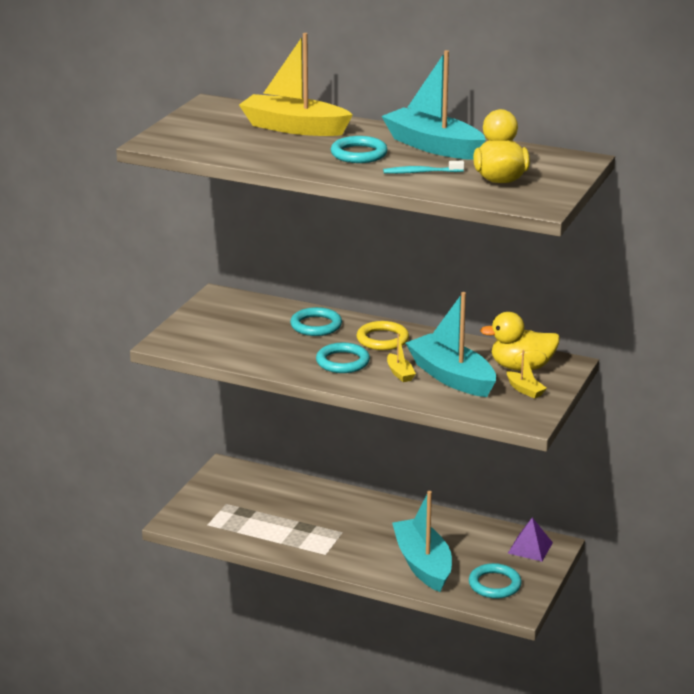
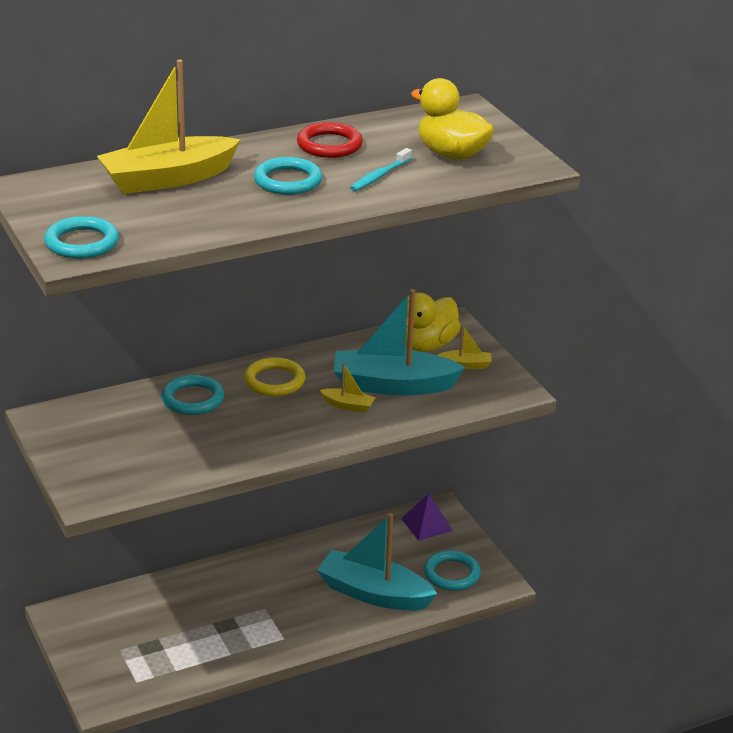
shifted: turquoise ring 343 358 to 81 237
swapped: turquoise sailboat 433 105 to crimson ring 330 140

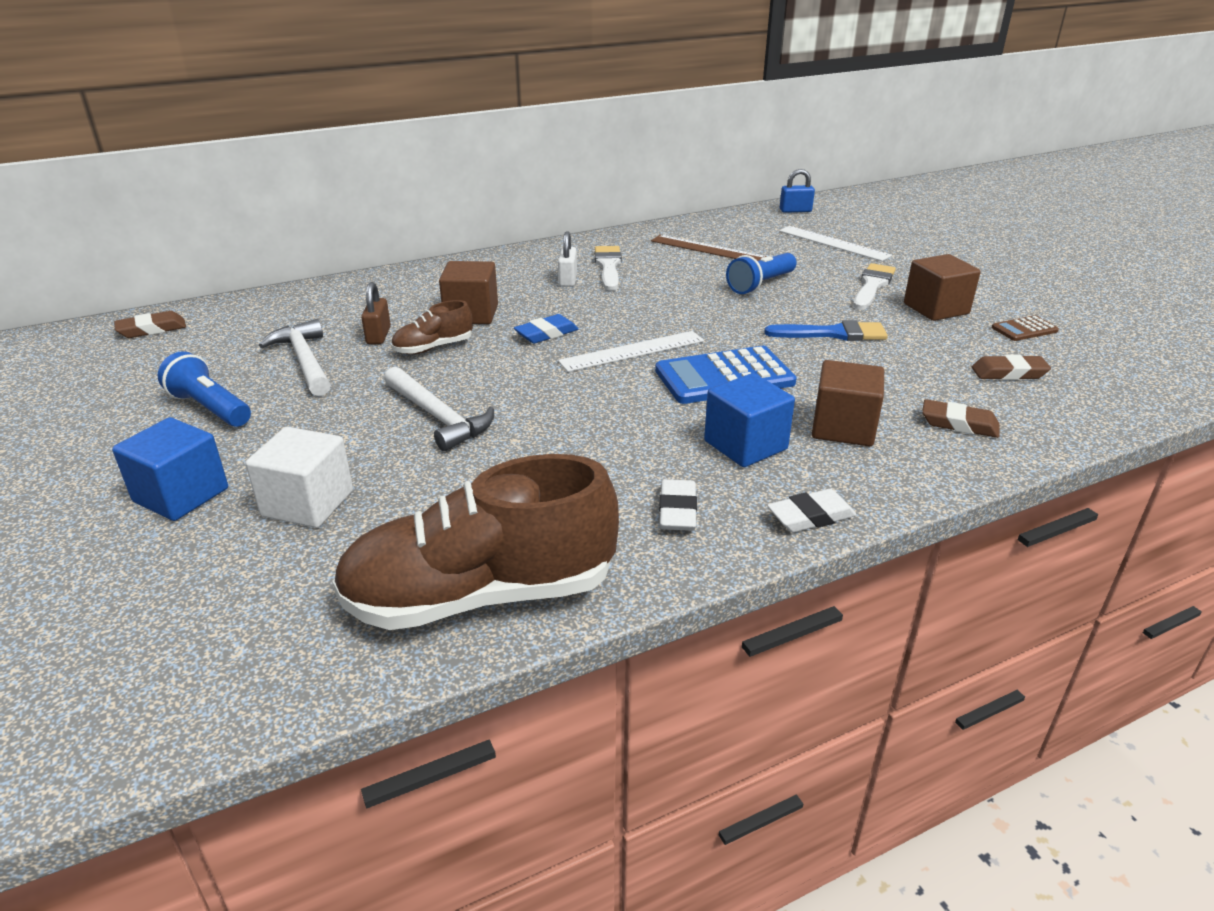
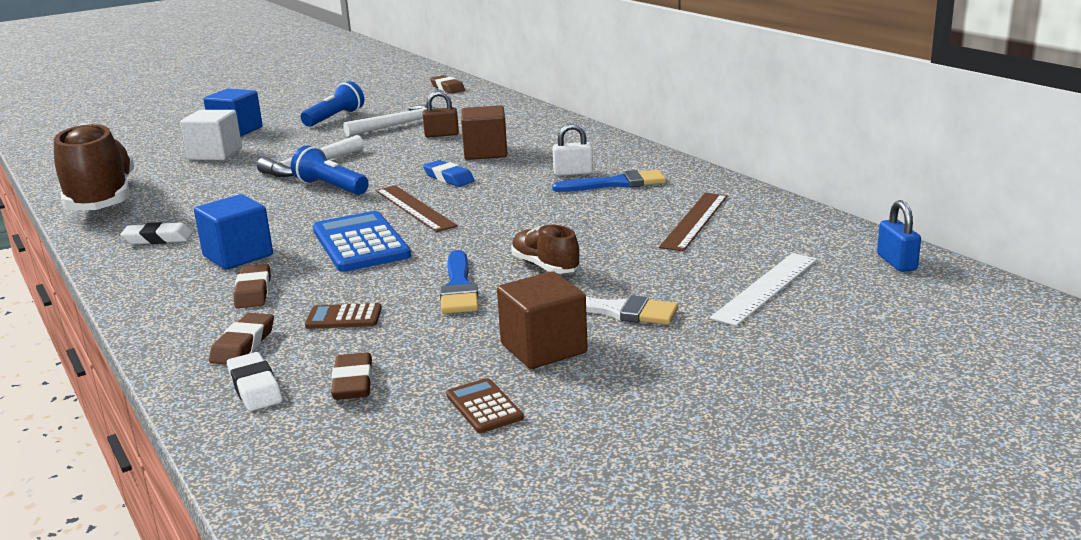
new: russet adding machine 343 316
shifted: russet sneaker 432 327 to 545 249; cobalt torch 761 273 to 330 170; pure white eraser 811 511 to 254 381
swapped: russet solid cube 848 403 to russet eraser 252 286
repainted: pure white measuring stick 631 351 to russet measuring stick 417 208; pure white paintbrush 608 268 to cobalt paintbrush 609 181

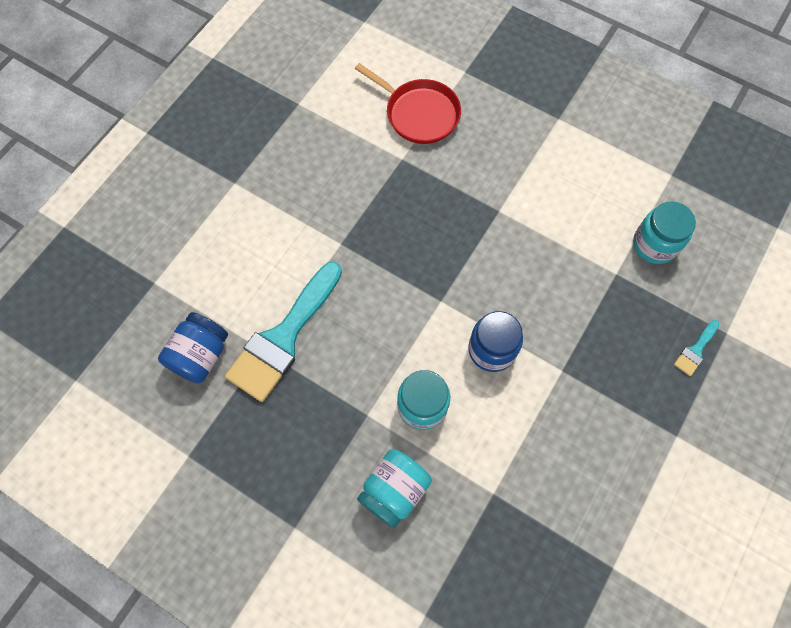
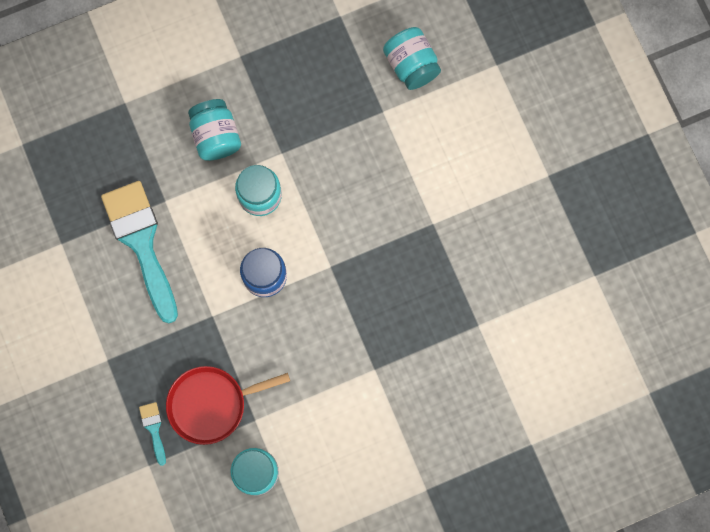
shifted: turquoise paintbrush 283 331 to 139 252; crimson pan 408 103 to 228 405
repainted: cobalt preserve jar 193 348 to turquoise preserve jar 412 58

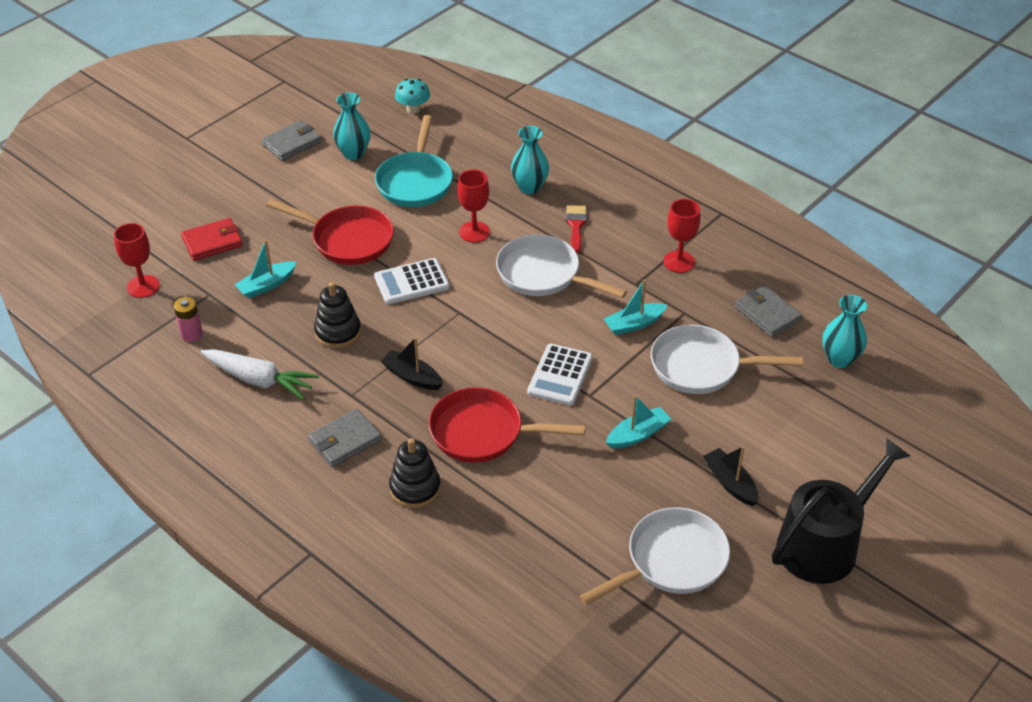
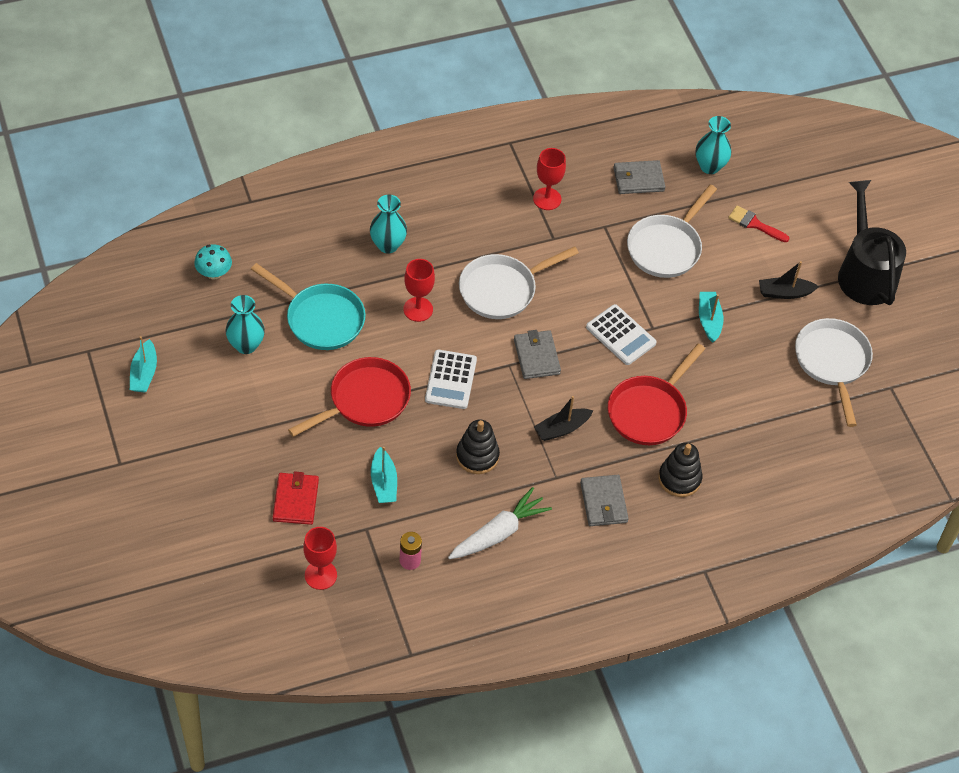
shifted: gray wallet 291 140 to 537 354; crimson paintbrush 576 229 to 759 224; turquoise sailboat 636 307 to 143 364

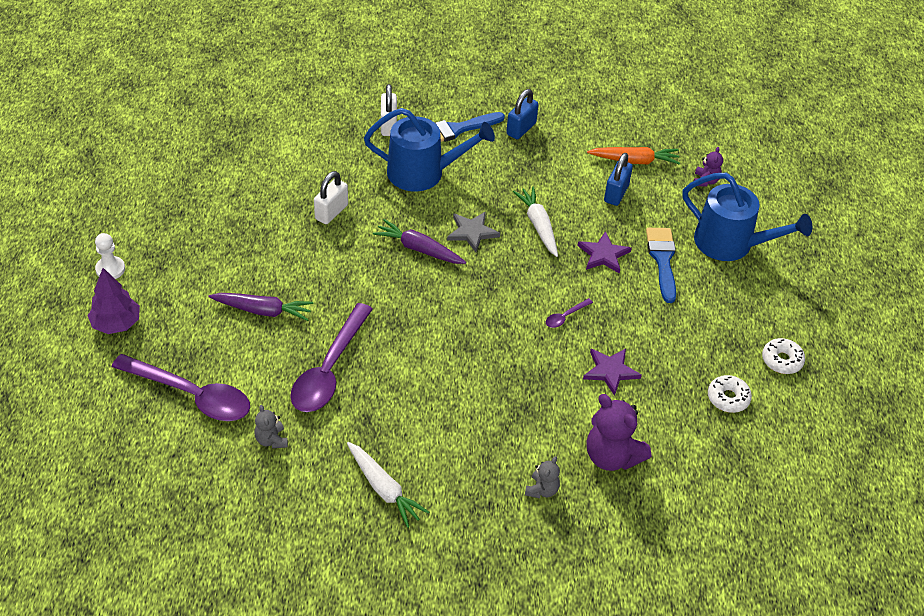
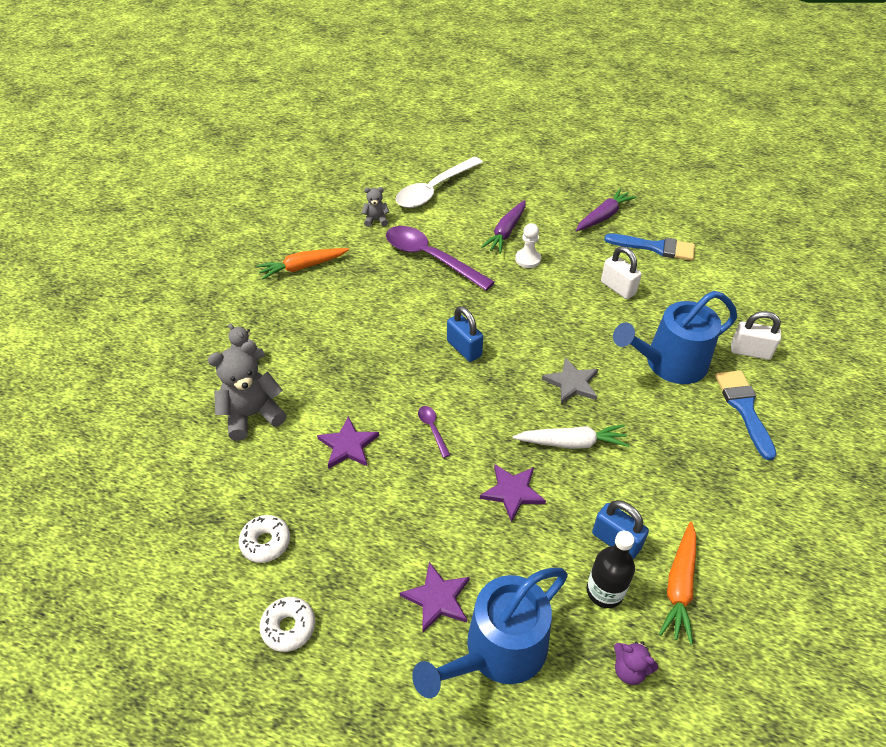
gone: violet tree 114 301
new: violet star shape 435 597; ebony bottle 611 569
shifted: pure white chess pawn 110 256 to 528 245; violet root vegetable 419 241 to 606 210; cobalt small lock 522 114 to 465 334; cobalt paintbrush 661 265 to 649 247
repainted: violet spoon 181 387 to pure white spoon 439 182; pure white root vegetable 388 485 to orange root vegetable 303 264; violet teddy 619 432 to gray teddy 247 391
rotated: cobalt sprinkling can 429 150 = 675 337 45 degrees clockwise

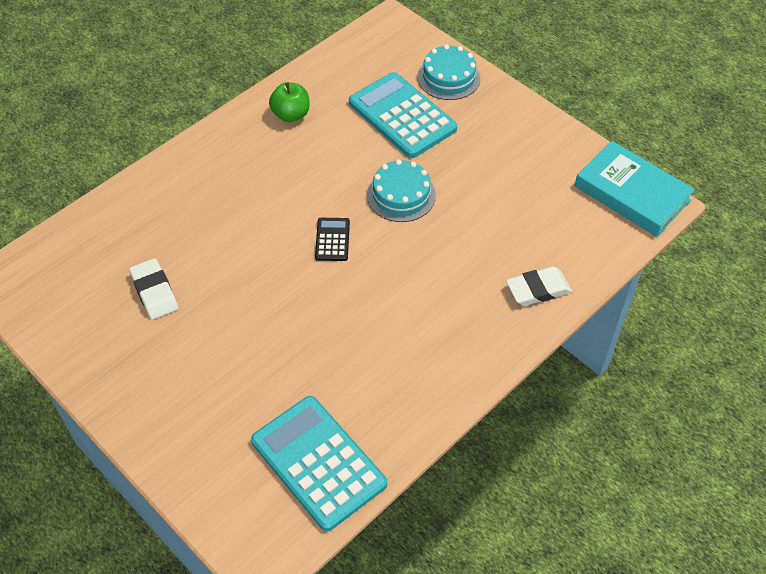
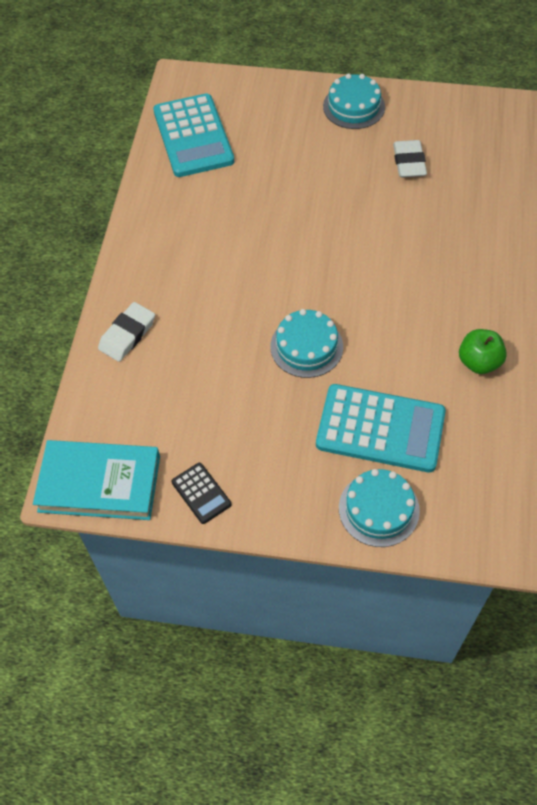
new: turquoise cake 354 101
shifted: ebony adding machine 332 239 to 201 493
rotated: pure white eraser 153 289 = 410 158 60 degrees clockwise; turquoise adding machine 319 463 = 193 135 60 degrees clockwise

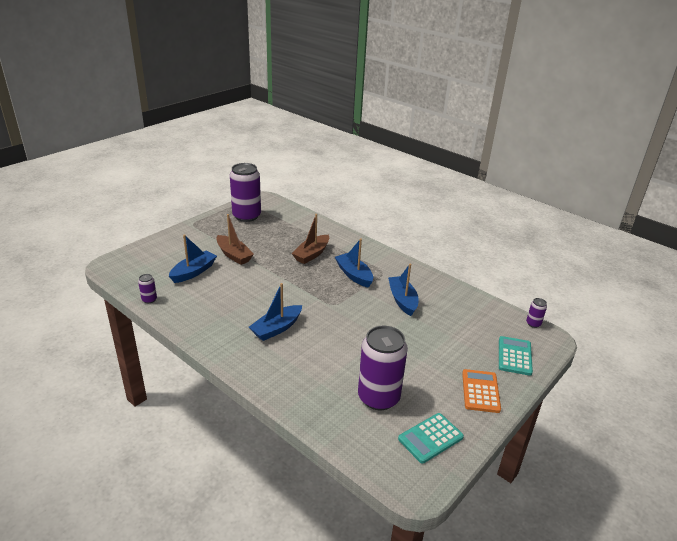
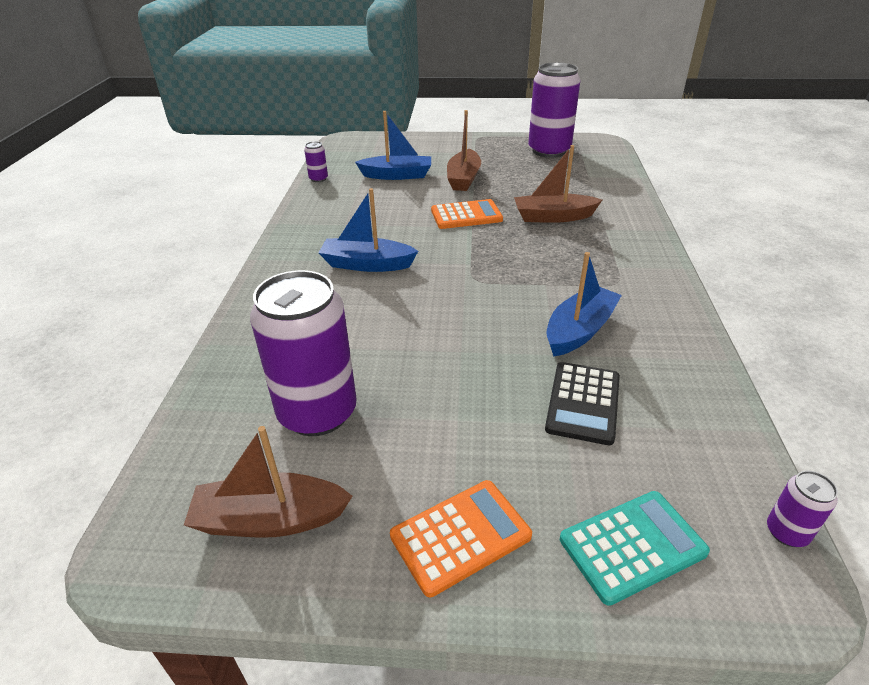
gone: cobalt sailboat 354 263
new: orange adding machine 467 214; ebony adding machine 582 403
swapped: turquoise adding machine 431 438 to russet sailboat 268 482

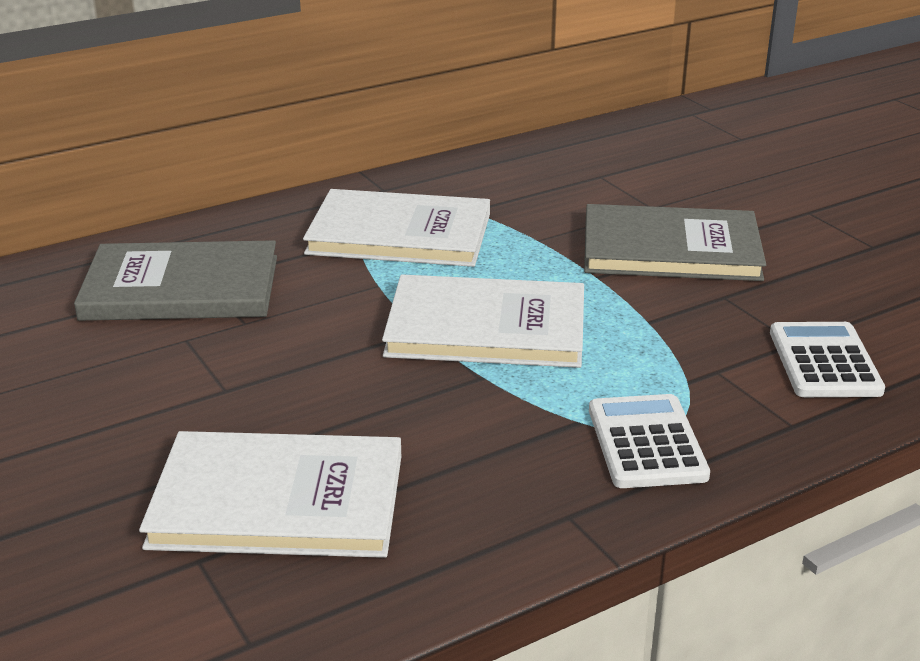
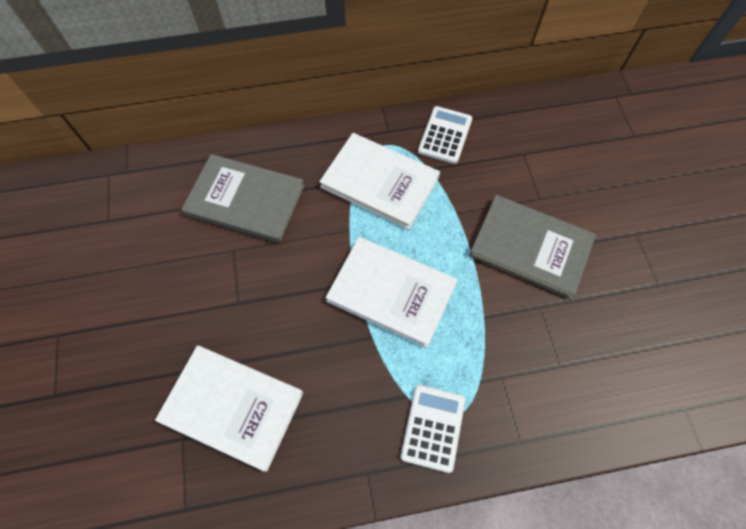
shifted: pure white adding machine 827 359 to 445 135

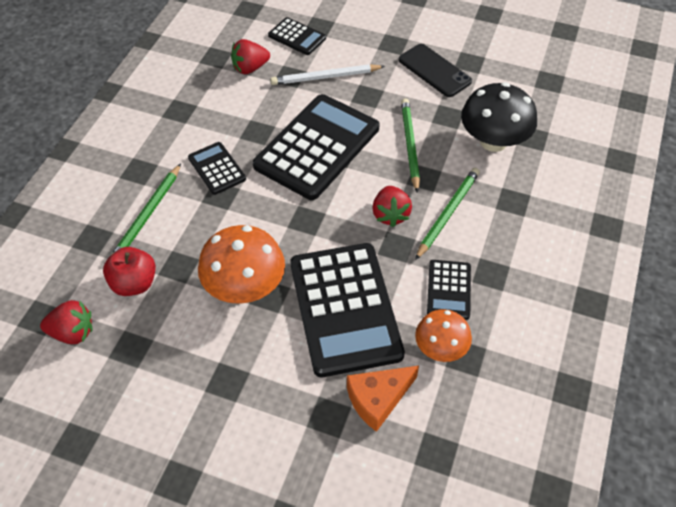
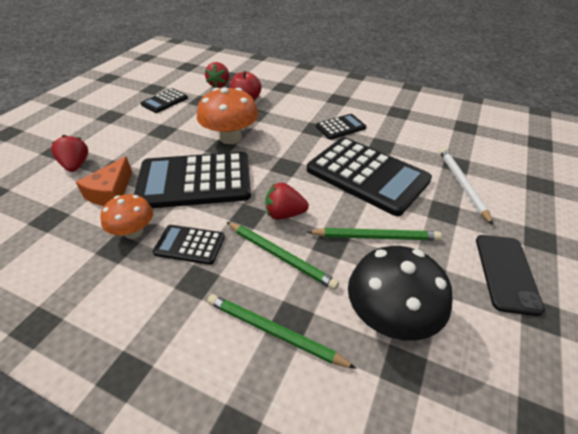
shifted: emerald lead pencil 145 210 to 282 331; crimson strawberry 250 56 to 69 153; ebony adding machine 297 36 to 164 100
rotated: orange cheese 383 399 = 104 181 135 degrees counterclockwise; ebony phone 435 70 = 510 275 45 degrees counterclockwise

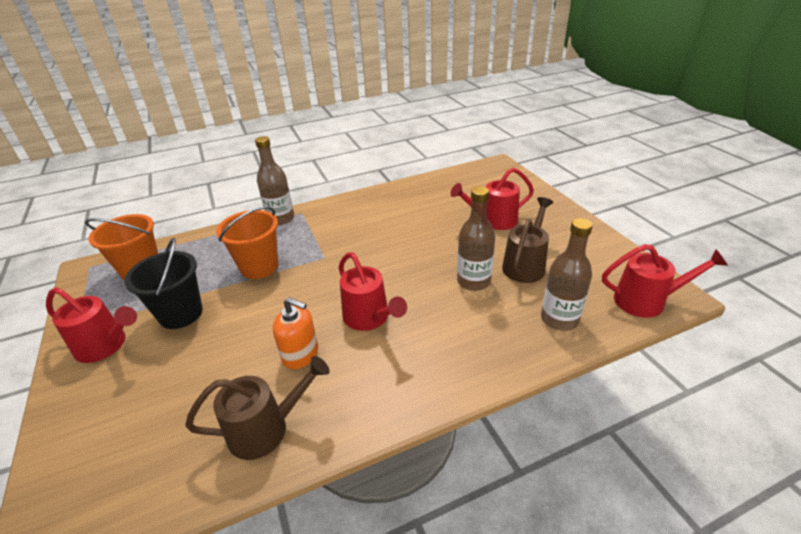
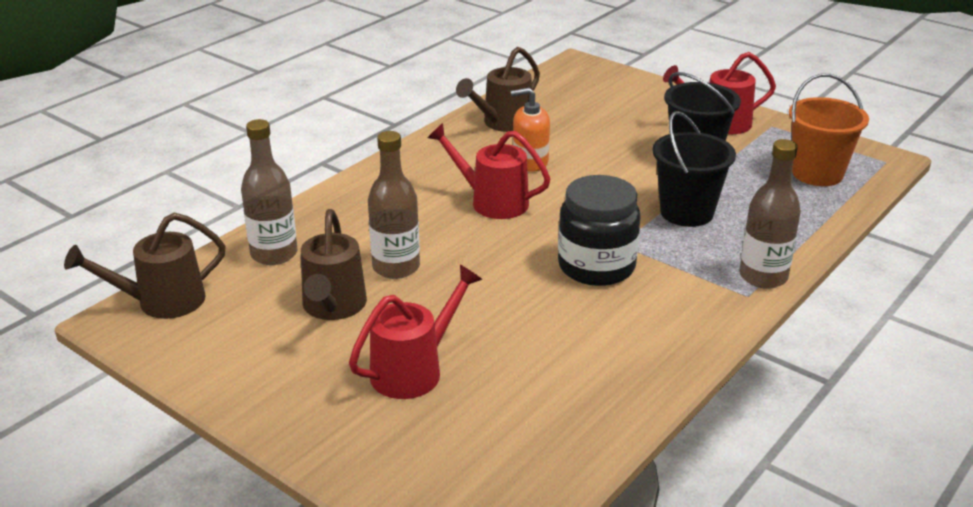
new: ebony preserve jar 599 230
repainted: orange bucket 247 242 to ebony bucket 694 169; crimson sprinkling can 665 281 to russet sprinkling can 145 265

